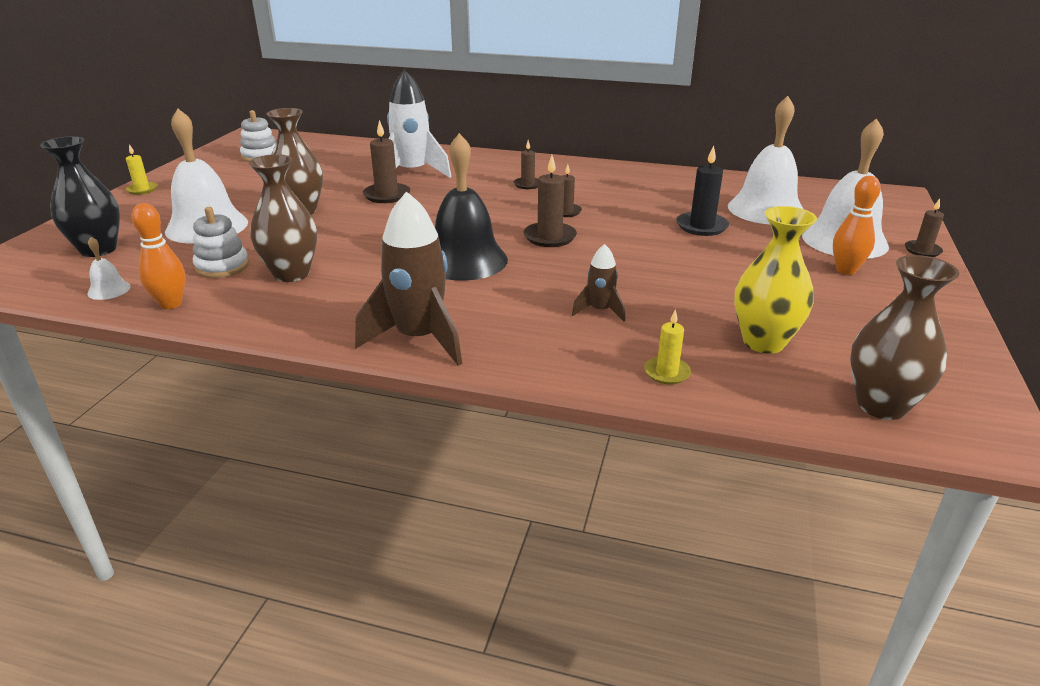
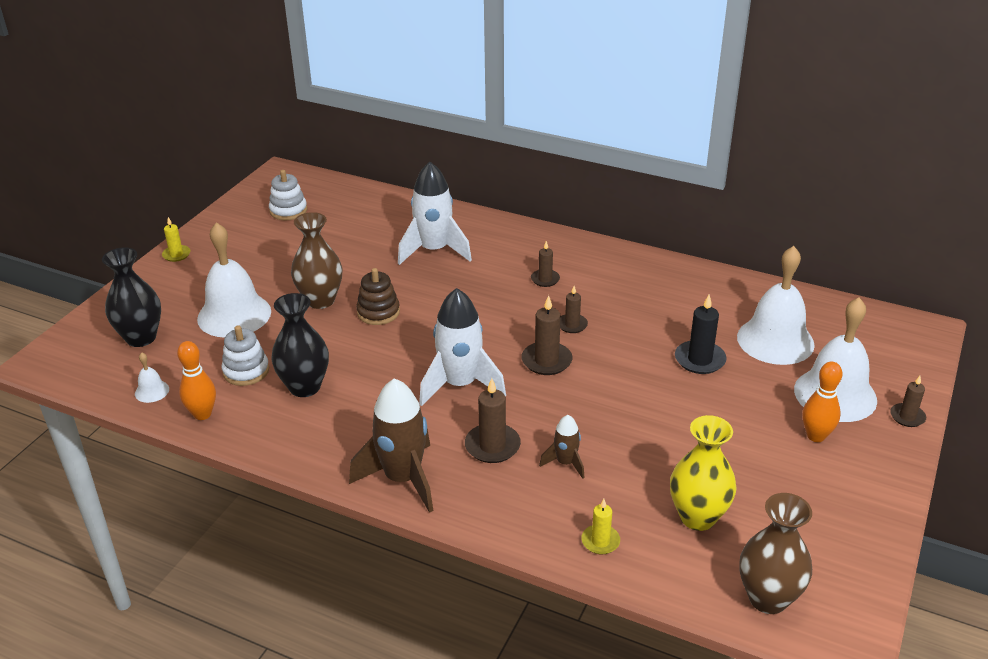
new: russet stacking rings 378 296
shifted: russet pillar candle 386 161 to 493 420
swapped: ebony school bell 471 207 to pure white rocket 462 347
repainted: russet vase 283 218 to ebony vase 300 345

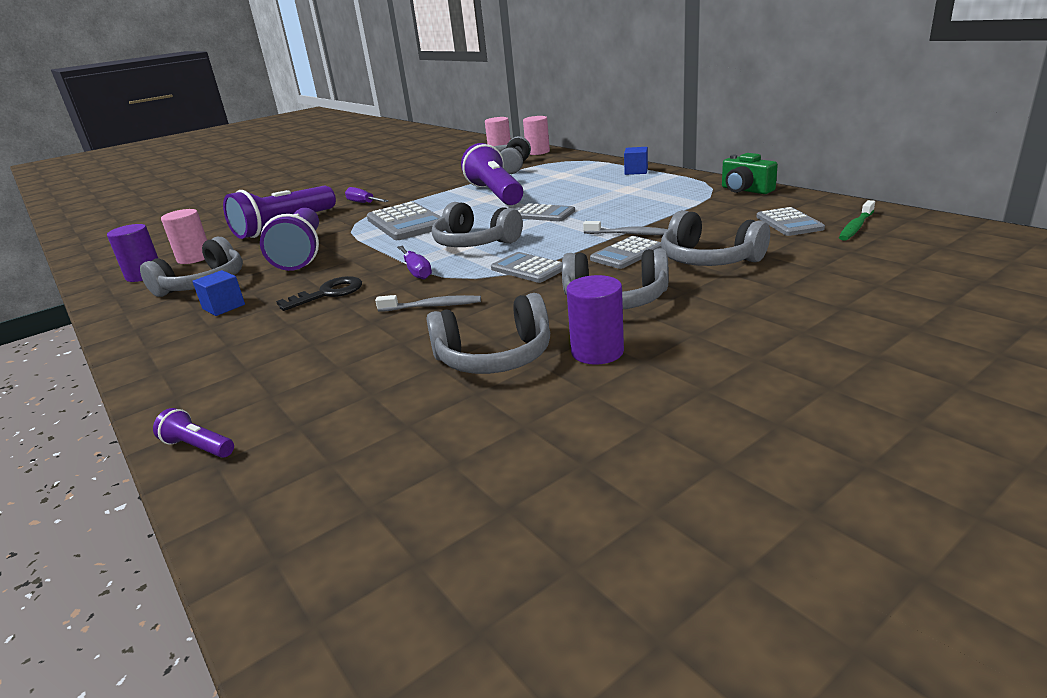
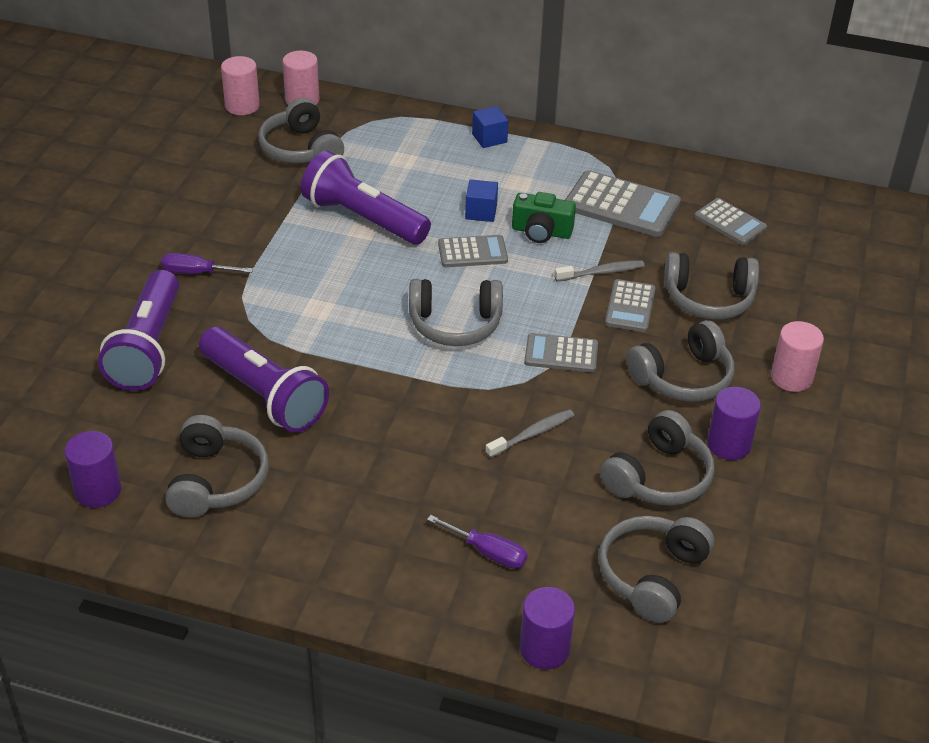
gone: ebony key 319 293; emerald toothbrush 857 220
new: gray headset 656 569
shifted: pink cylinder 184 236 to 797 356; cobalt solid cube 218 293 to 481 200; gray adding machine 404 221 to 623 203; violet screwdriver 414 263 to 477 542; emerald compact camera 750 173 to 544 217
swapped: violet torch 193 433 to violet cylinder 547 628

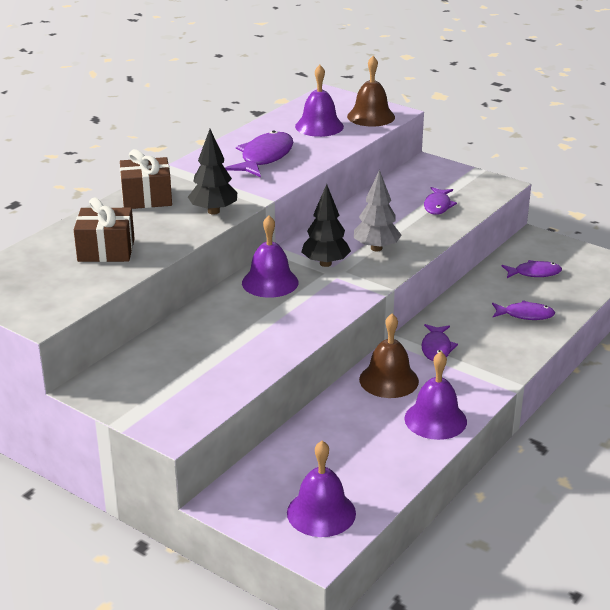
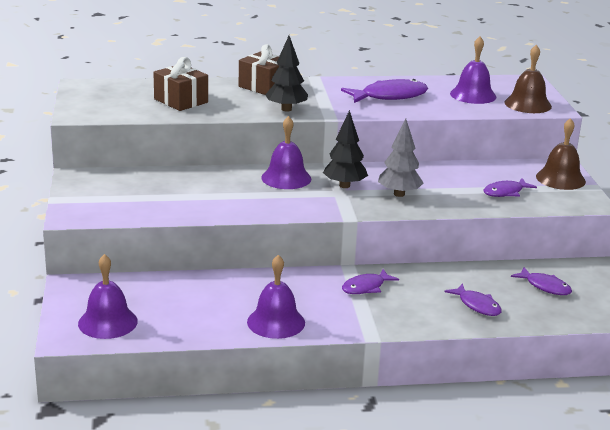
shifted: russet school bell 389 356 to 561 154

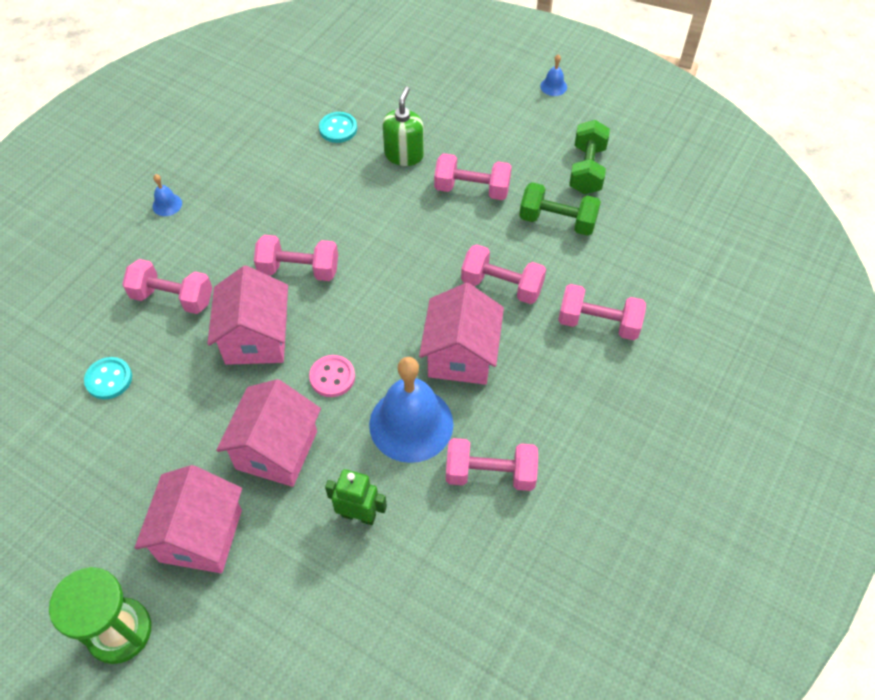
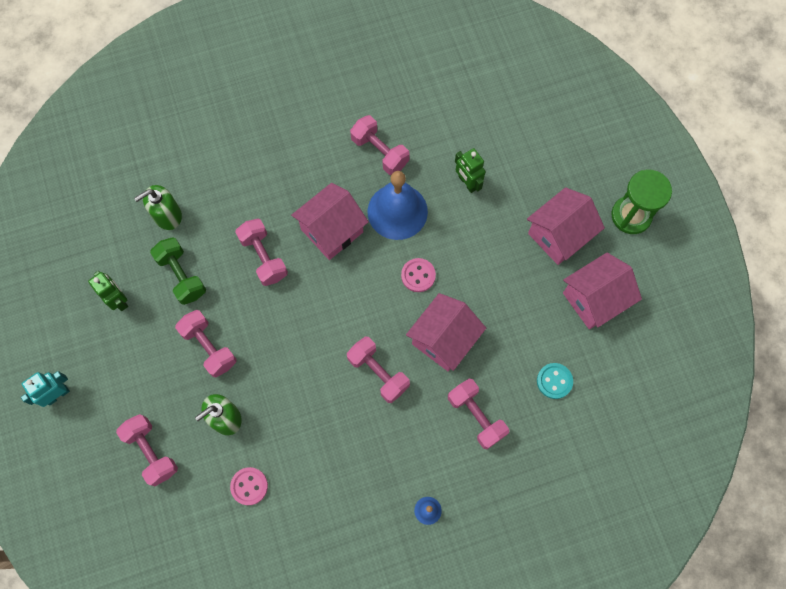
new: emerald soap dispenser 158 207
shifted: pink house 268 433 to 602 291; pink dumbbell 602 312 to 147 450
swapped: cobalt school bell 553 75 to turquoise toy robot 45 389; emerald dumbbell 589 157 to emerald toy robot 108 291
repainted: turquoise button 338 127 to pink button 249 486

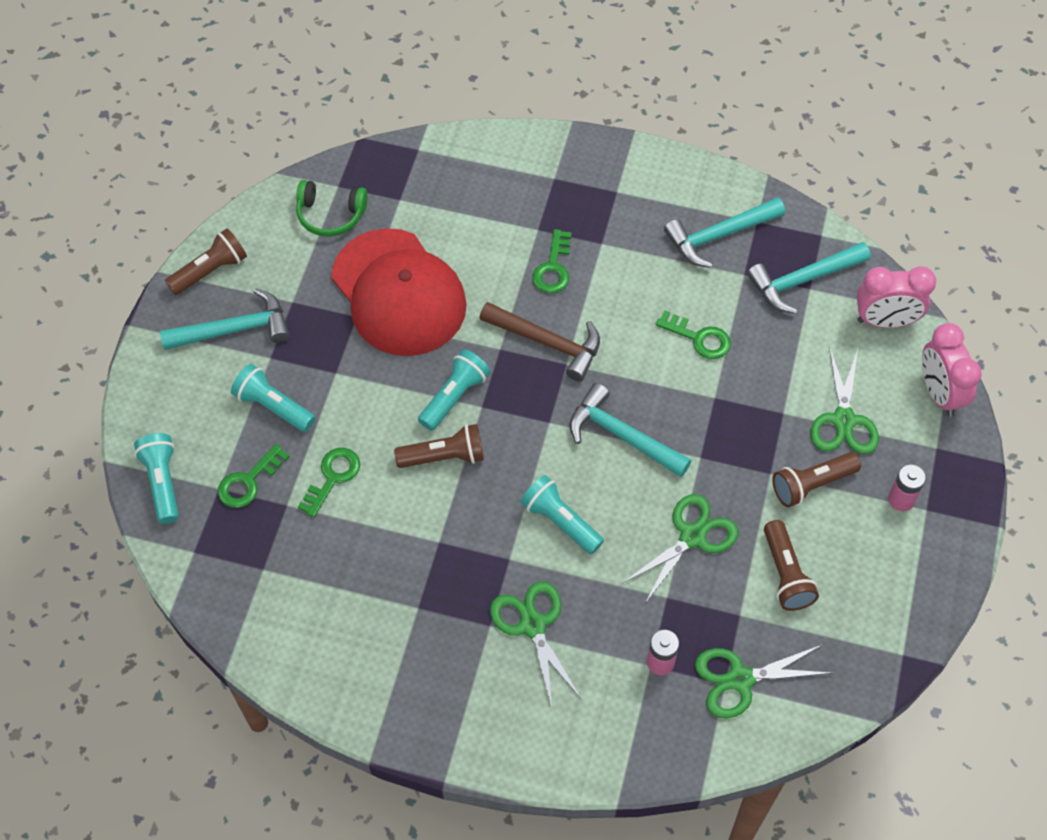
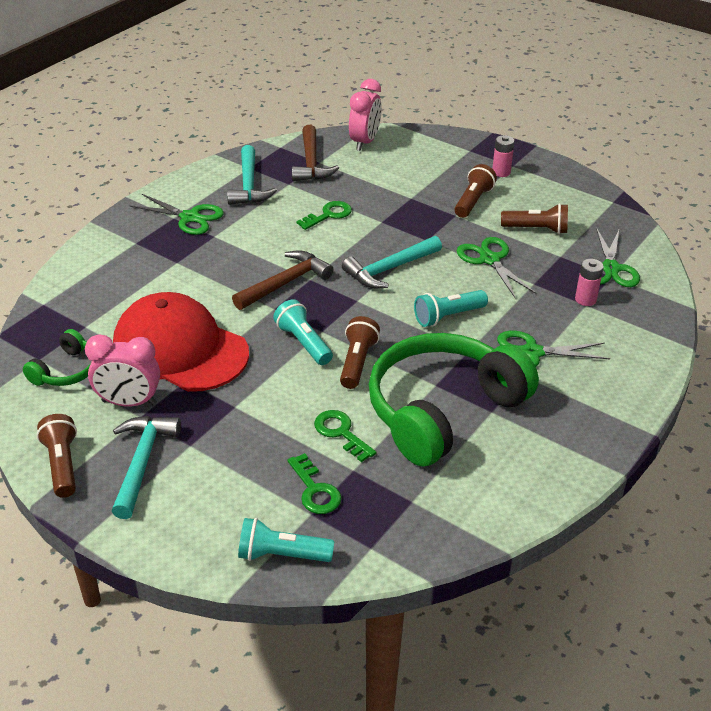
gone: turquoise torch 273 398; emerald key 552 261
new: emerald headset 454 399
shifted: emerald shears 845 400 to 177 214; pink bedside clock 951 370 to 122 370
repainted: turquoise claw hammer 809 278 to russet claw hammer 315 153
rotated: crimson baseball cap 399 292 = 181 342 135 degrees counterclockwise; russet torch 816 479 = 476 191 150 degrees counterclockwise

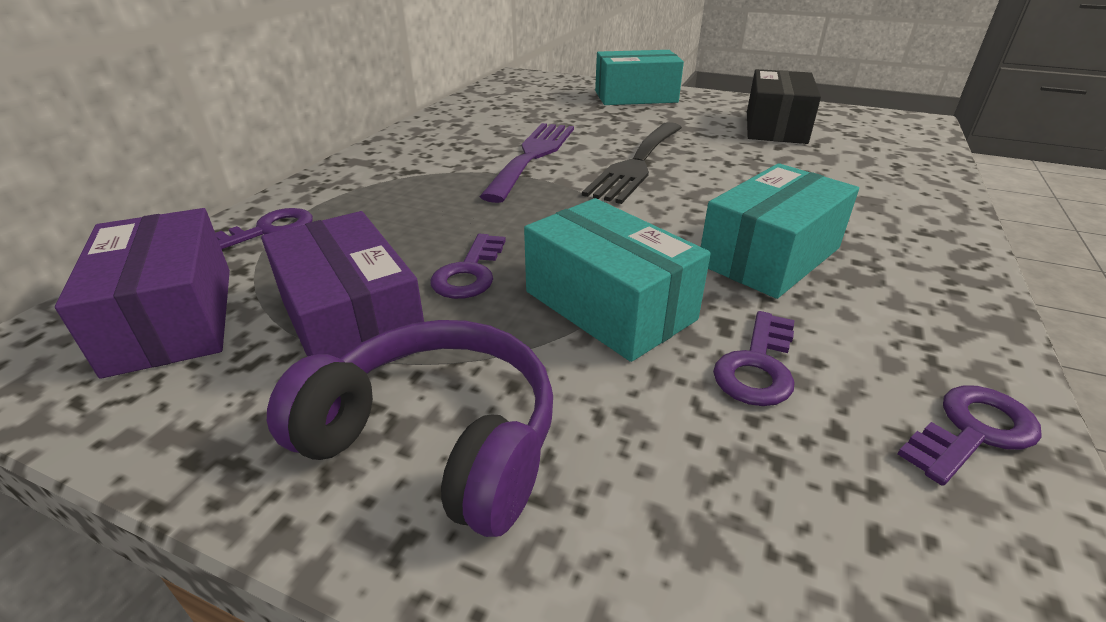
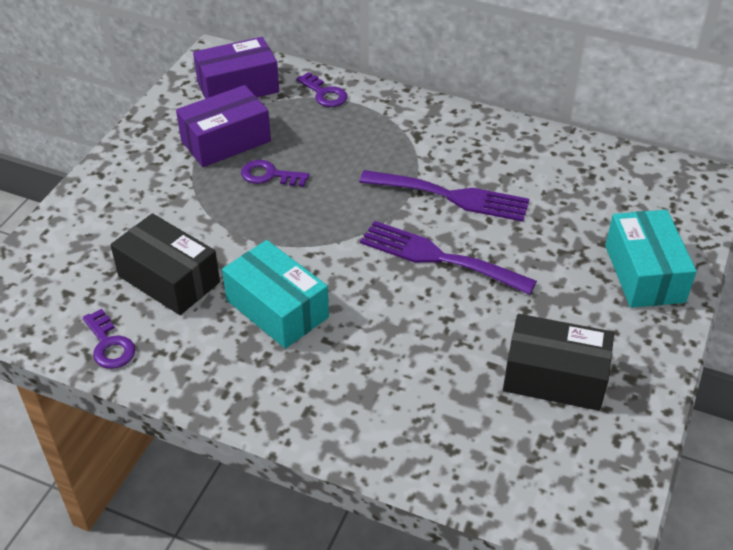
gone: violet headset 410 428; turquoise package 617 280
swapped: violet key 754 358 to ebony package 165 264
repainted: ebony dinner fork 632 163 to violet dinner fork 448 258

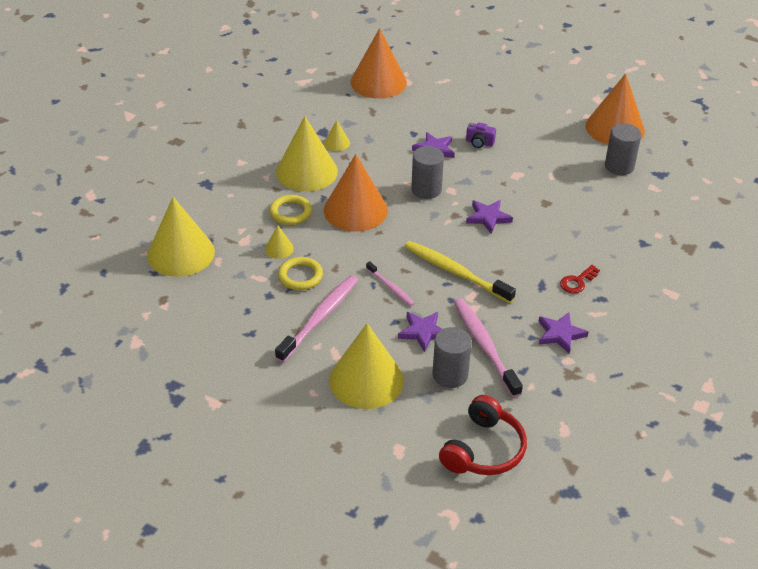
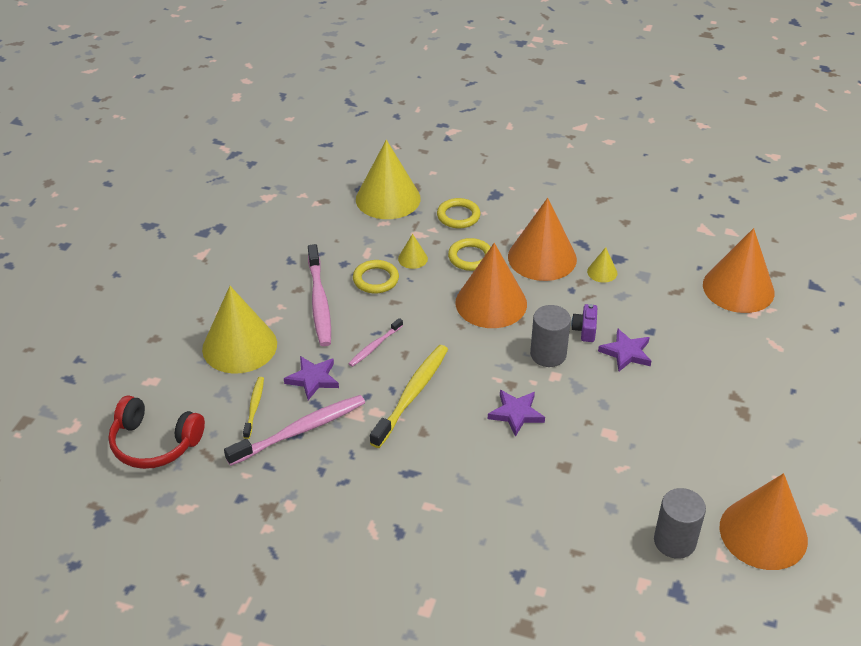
gone: violet star shape 563 333; crimson key 580 279
new: bright yellow ring 458 213
shifted: violet compact camera 481 135 to 584 323
swapped: gray cylinder 452 357 to bright yellow toothbrush 253 408
repainted: bright yellow solid cone 307 154 to orange solid cone 542 239
rotated: pink toothbrush 316 319 = 319 295 60 degrees clockwise

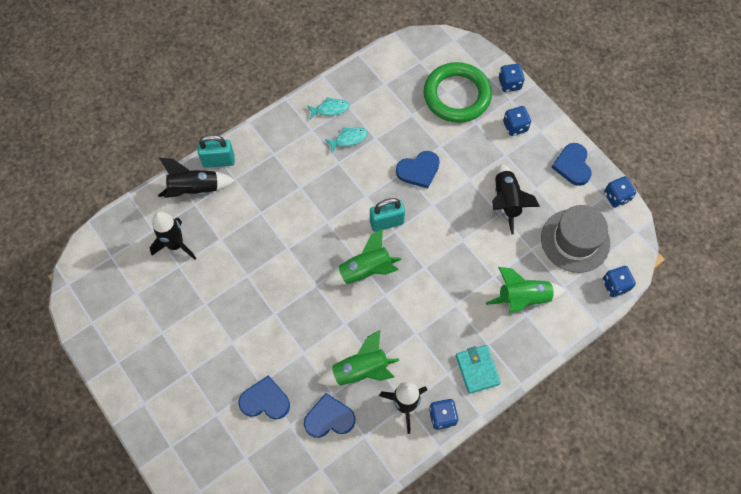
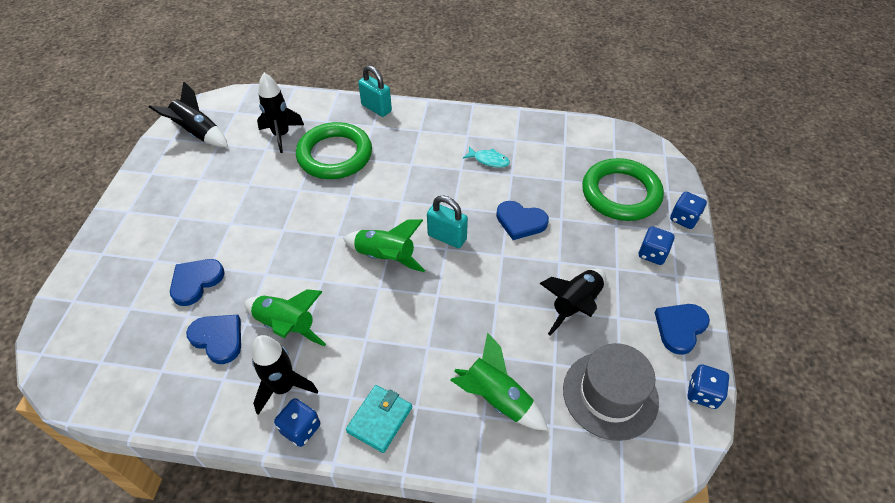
gone: turquoise fish 328 108; cobalt dice 619 281
new: emerald ring 334 150
shifted: ebony rocket 196 178 to 188 114
rotated: cobalt heart 264 397 = 197 282 105 degrees counterclockwise

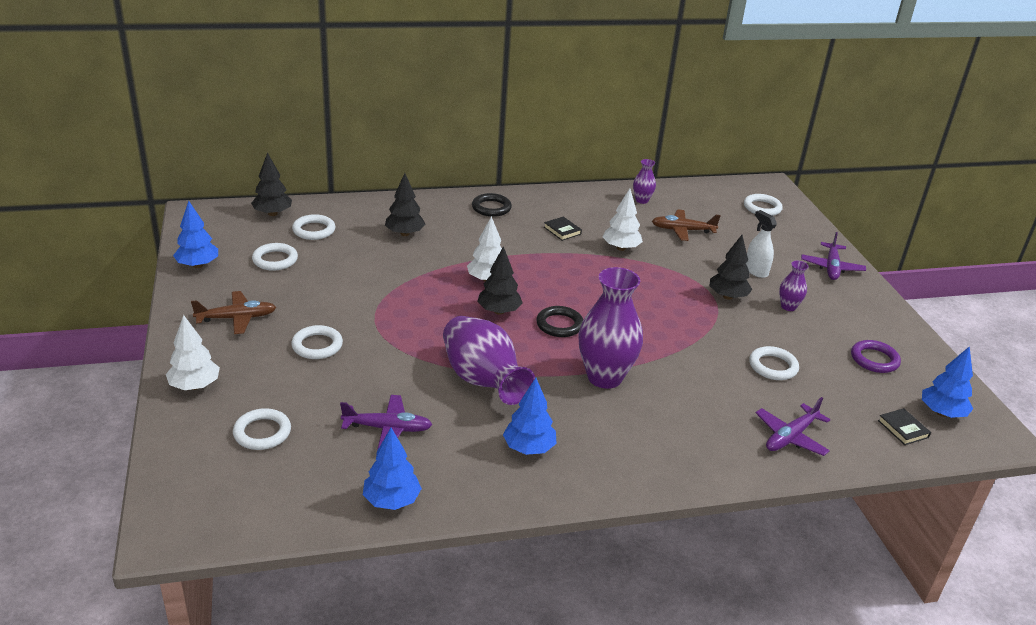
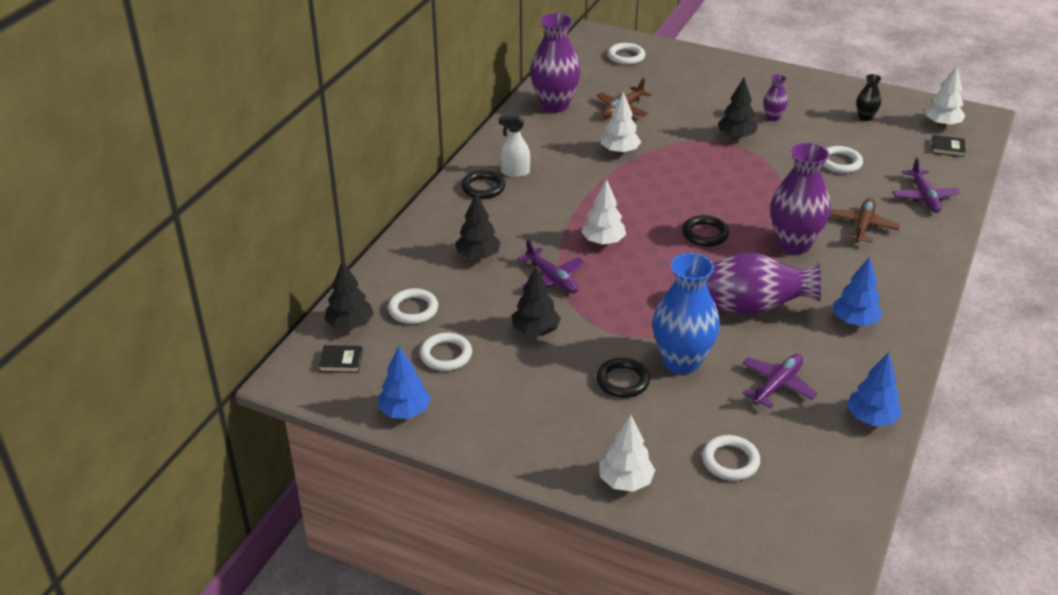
new: cobalt vase 686 313
shifted: russet plane 233 312 to 865 220; ebony tree 500 280 to 536 301; ebony hardback 563 229 to 341 359; pure white sprayer 761 244 to 514 146; violet plane 833 256 to 551 266
swapped: violet ring 876 356 to ebony vase 869 97
repainted: pure white ring 317 342 to ebony ring 623 378; cobalt tree 947 382 to pure white tree 945 96
scaled: violet vase 644 181 = 555 63 x2.10

